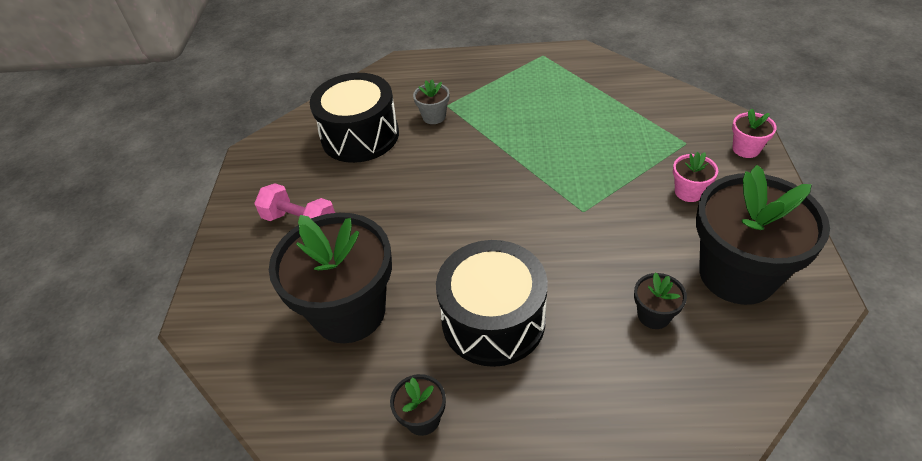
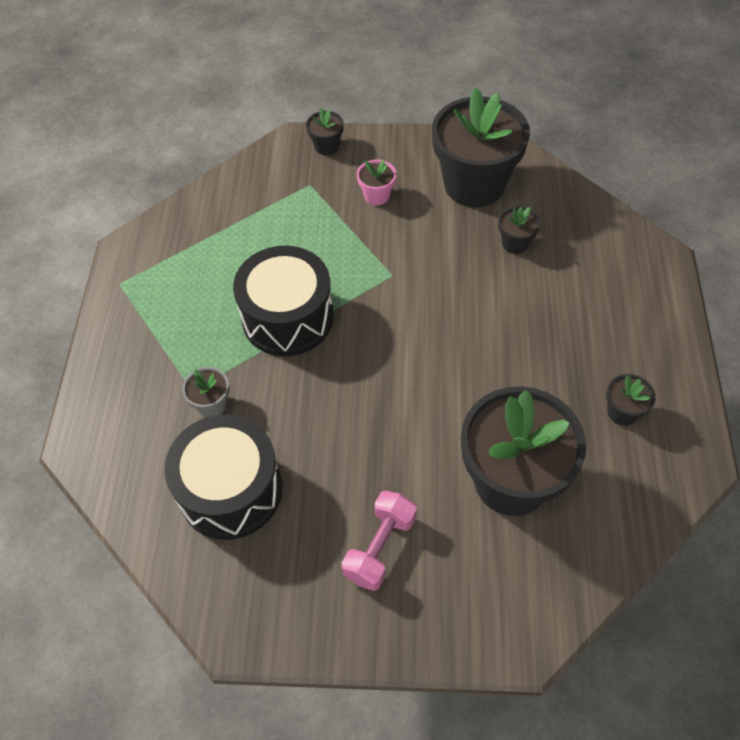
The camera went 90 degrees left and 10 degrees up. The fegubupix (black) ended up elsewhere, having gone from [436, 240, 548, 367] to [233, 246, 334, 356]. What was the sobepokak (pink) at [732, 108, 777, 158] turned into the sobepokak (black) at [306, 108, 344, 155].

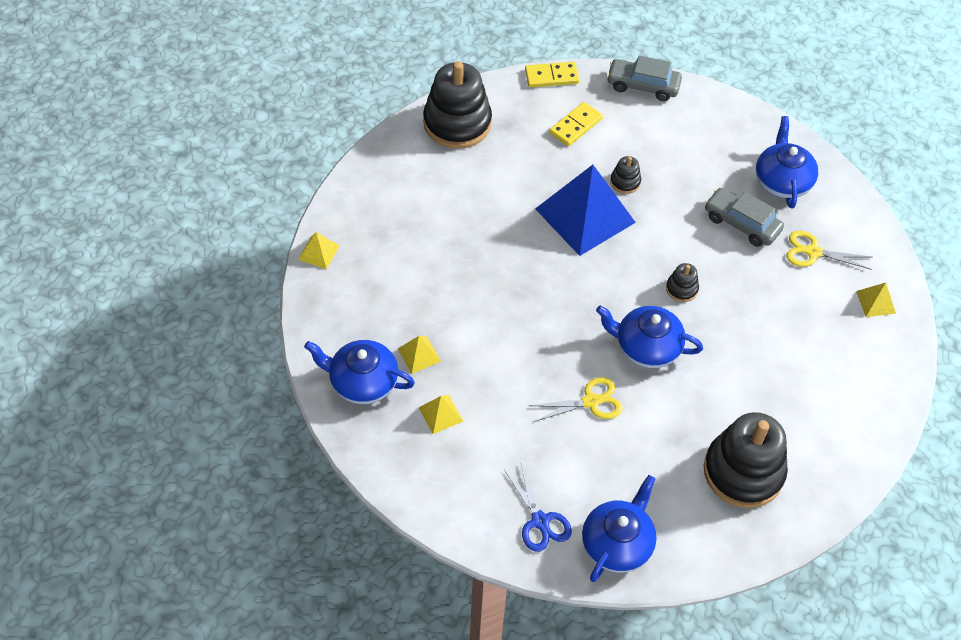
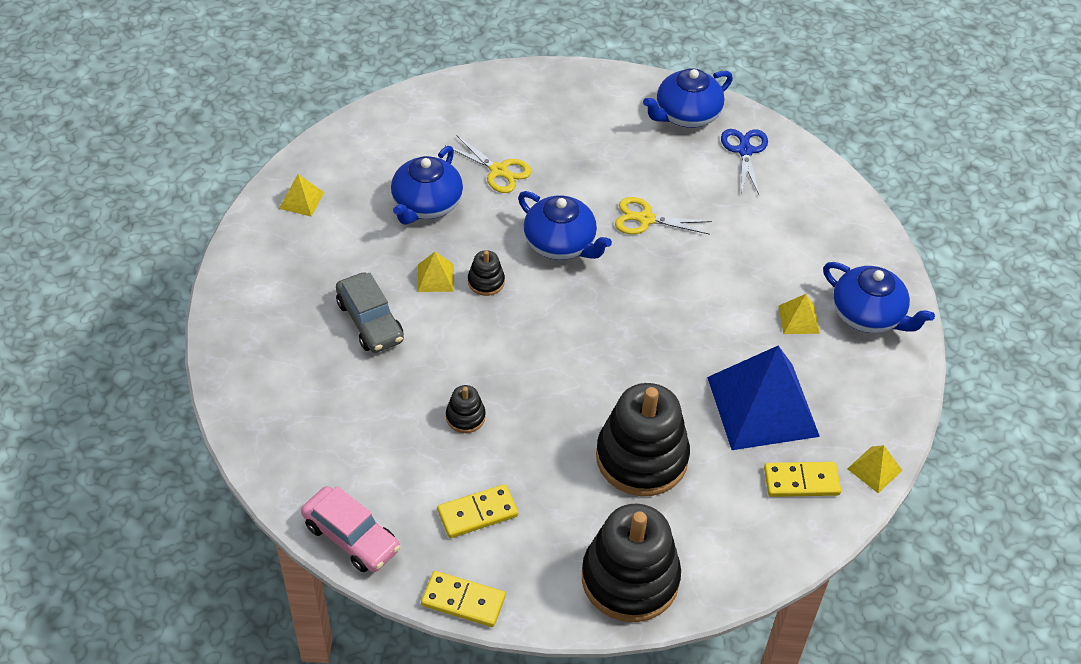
The camera went 155 degrees left and 5 degrees down. The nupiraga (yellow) ended up elsewhere, having gone from [419, 395, 463, 434] to [417, 252, 454, 292]. The nupiraga (blue) ended up elsewhere, having gone from [535, 165, 636, 256] to [707, 346, 820, 450]. What was the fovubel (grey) at [606, 55, 682, 101] turned into the fovubel (pink) at [301, 486, 401, 572]. The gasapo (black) ended up elsewhere, having gone from [704, 412, 788, 508] to [596, 383, 690, 496]. The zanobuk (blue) ended up elsewhere, having gone from [756, 116, 818, 209] to [391, 146, 463, 225]. The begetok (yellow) ended up elsewhere, having gone from [786, 231, 872, 270] to [445, 135, 532, 193]. The second view gained the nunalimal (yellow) at [764, 462, 841, 497].

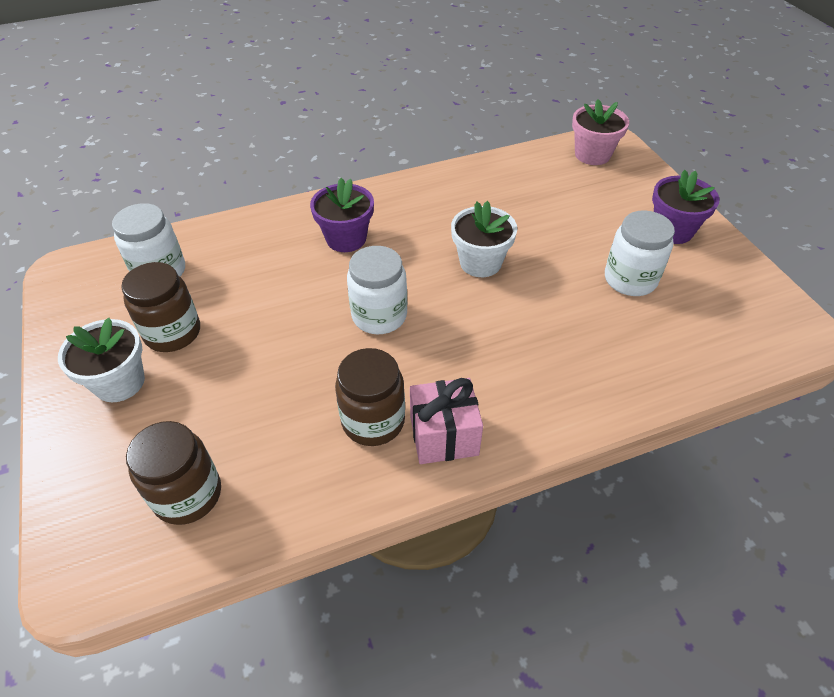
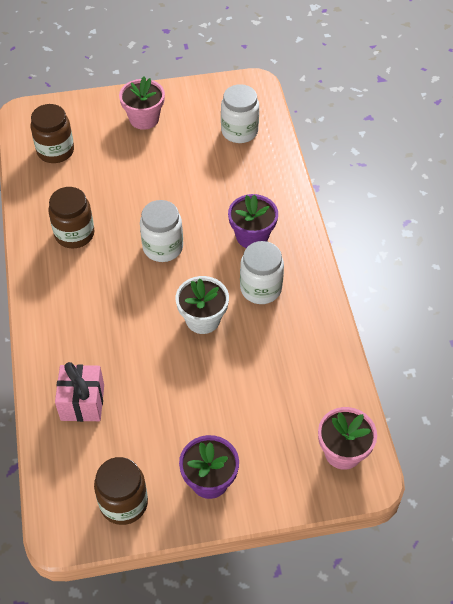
The camera went 100 degrees right and 5 degrees up. What was the sobepokak (white) at [58, 318, 145, 402] turned into the sobepokak (pink) at [119, 77, 165, 130]. The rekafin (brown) ended up elsewhere, having gone from [121, 262, 200, 352] to [94, 457, 148, 525]. The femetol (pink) ended up elsewhere, having gone from [410, 378, 483, 464] to [55, 362, 104, 422]. The rekafin (white) ended up elsewhere, having gone from [605, 210, 675, 296] to [240, 241, 284, 304].

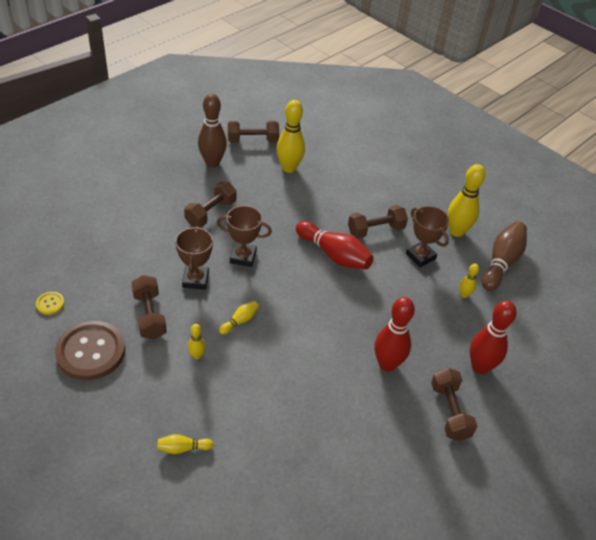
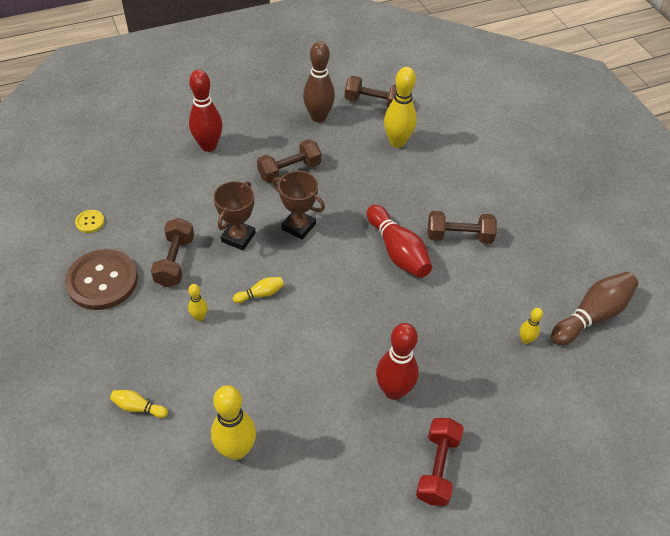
The camera went 25 degrees right and 5 degrees up. The second view lost the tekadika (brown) at [406, 206, 449, 267]. What was the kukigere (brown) at [431, 368, 477, 441] turned into the kukigere (red) at [416, 418, 464, 506]. The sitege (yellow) ended up elsewhere, having gone from [448, 164, 485, 237] to [211, 385, 256, 460]. The sitege (red) ended up elsewhere, having gone from [470, 301, 517, 374] to [189, 70, 222, 152].

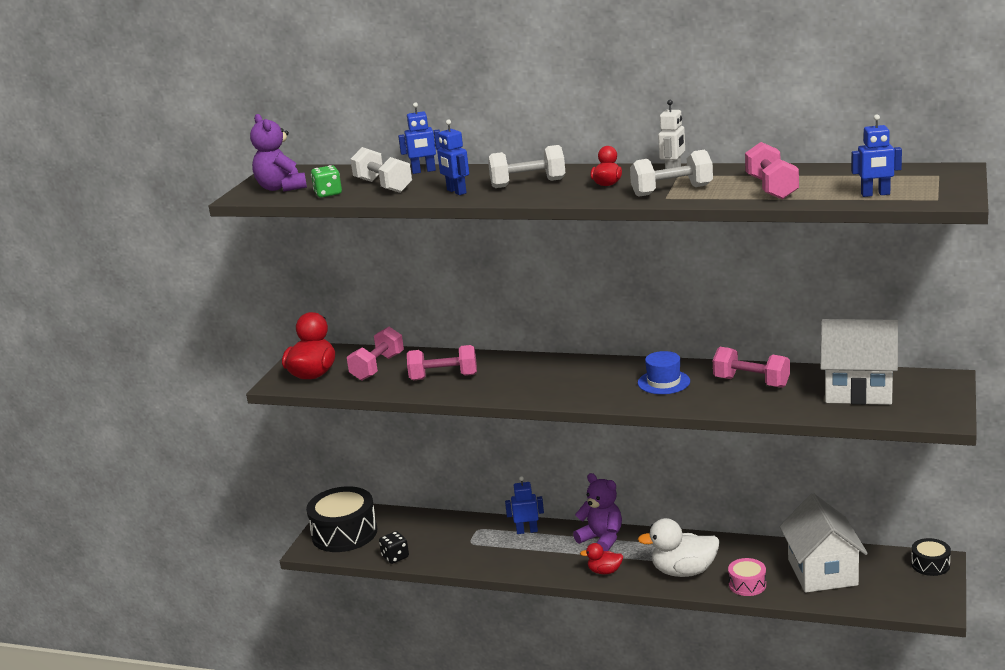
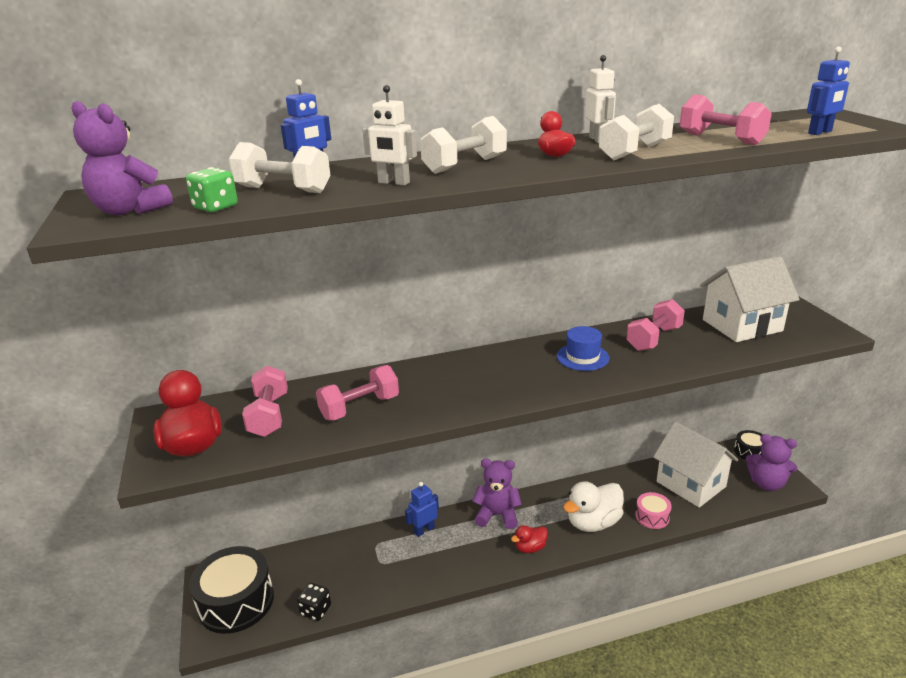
The camera went 35 degrees left and 5 degrees up. What was the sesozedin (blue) at [437, 120, 469, 195] turned into the sesozedin (white) at [362, 85, 417, 185]. The kukigere (pink) at [713, 347, 790, 388] ended up facing another way, 45 degrees counterclockwise from before. The second view gained the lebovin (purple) at [746, 434, 797, 491].

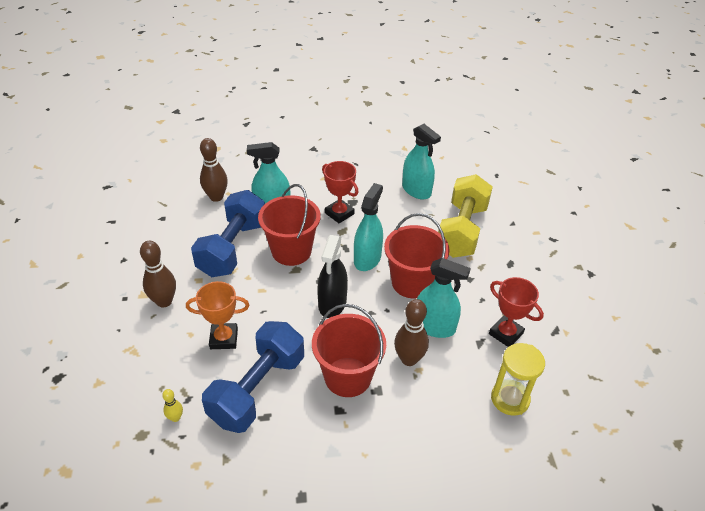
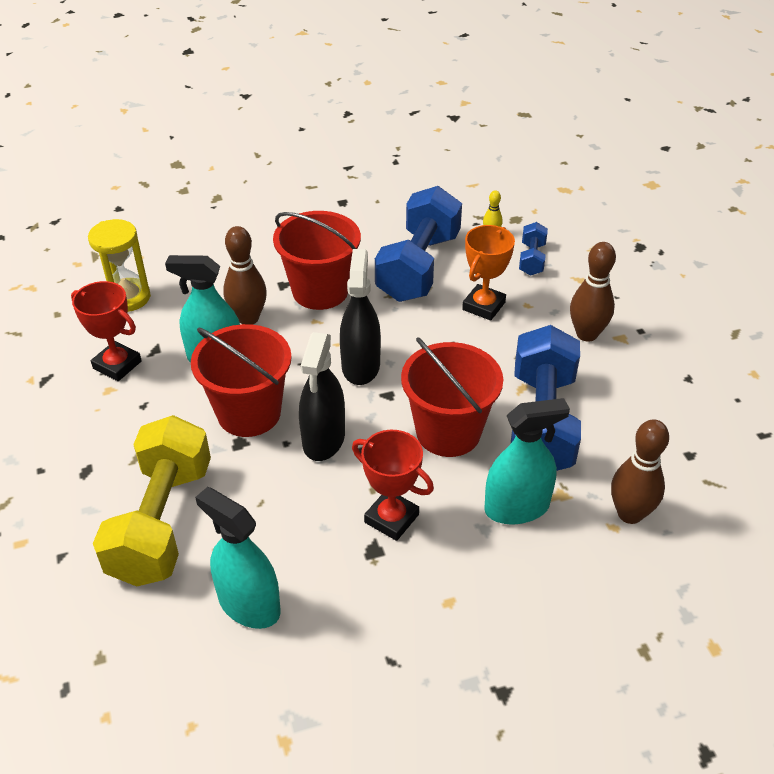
The camera went 170 degrees right and 0 degrees up. The tekadika (orange) at [186, 281, 249, 349] ended up facing another way, 45 degrees counterclockwise from before. What was the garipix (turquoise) at [354, 183, 383, 271] turned into the garipix (black) at [299, 332, 345, 461]. The second view gained the kukigere (blue) at [519, 222, 548, 276].

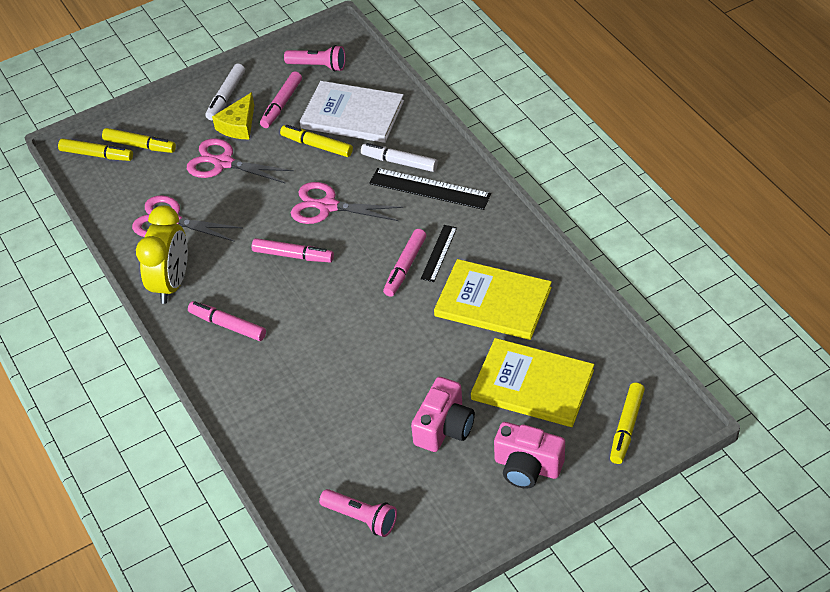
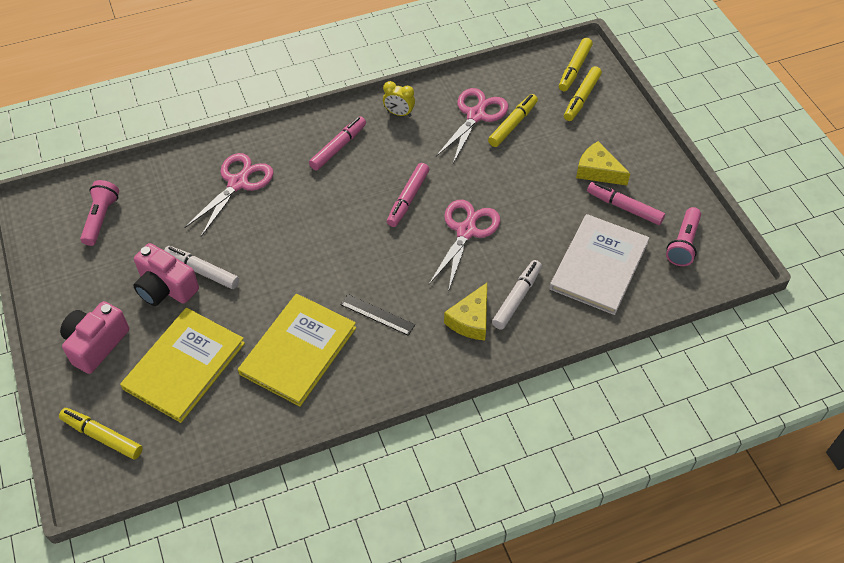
The camera went 95 degrees right and 5 degrees up. The size of the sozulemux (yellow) at [136, 205, 188, 304] changed by a factor of 0.50. The begetok (pink) ended up elsewhere, having gone from [187, 138, 294, 184] to [184, 153, 274, 237]. The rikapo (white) ended up elsewhere, having gone from [205, 64, 245, 120] to [164, 246, 239, 289]. The rikapo (yellow) ended up elsewhere, having gone from [280, 125, 353, 157] to [488, 94, 538, 147]. The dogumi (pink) at [319, 489, 397, 537] ended up facing another way, 150 degrees clockwise from before. Where the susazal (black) stood at [369, 168, 491, 210], the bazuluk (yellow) came to stand at [444, 283, 487, 340]. The second view lost the rikapo (pink) at [383, 229, 426, 297].

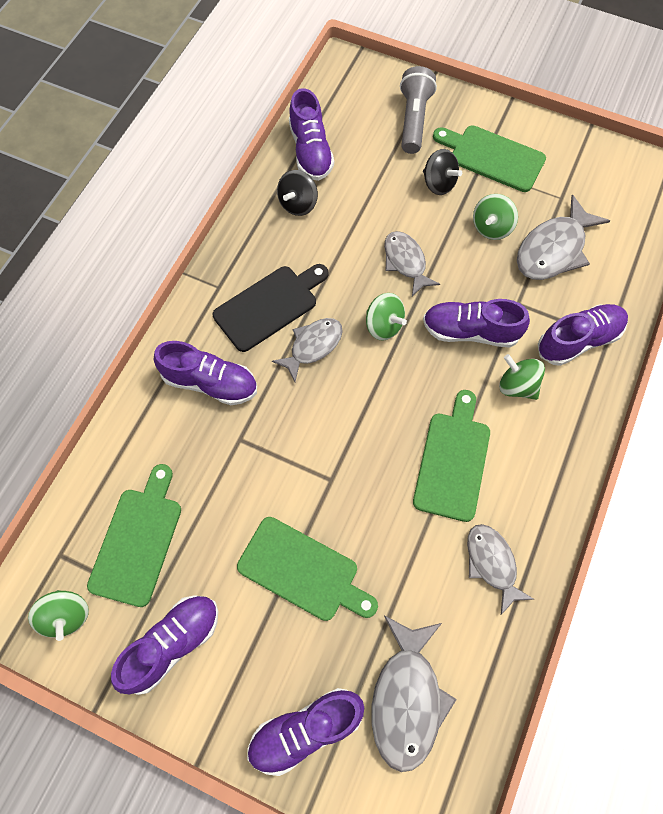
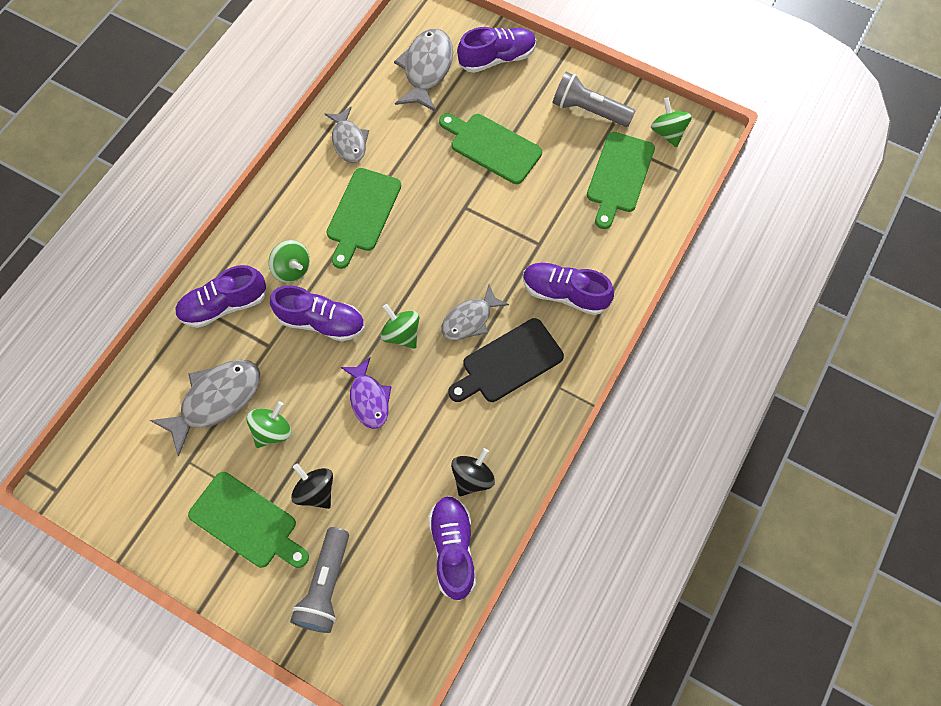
The camera went 175 degrees left and 0 degrees up. Where the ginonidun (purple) stood at [111, 595, 219, 695], the dogumi (grey) came to stand at [553, 72, 635, 127]. What was the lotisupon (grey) at [384, 231, 440, 296] turned into the lotisupon (purple) at [341, 357, 392, 429].

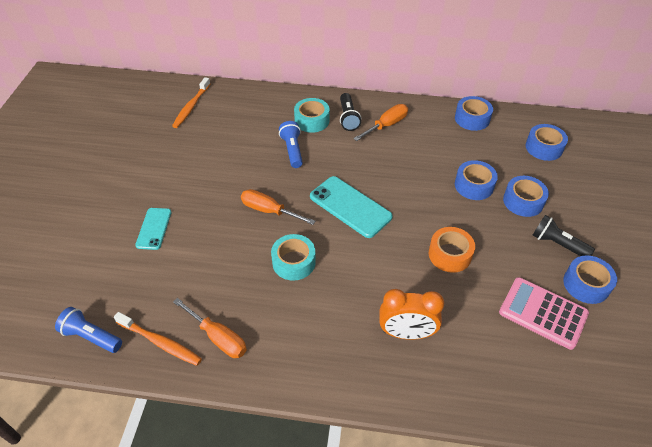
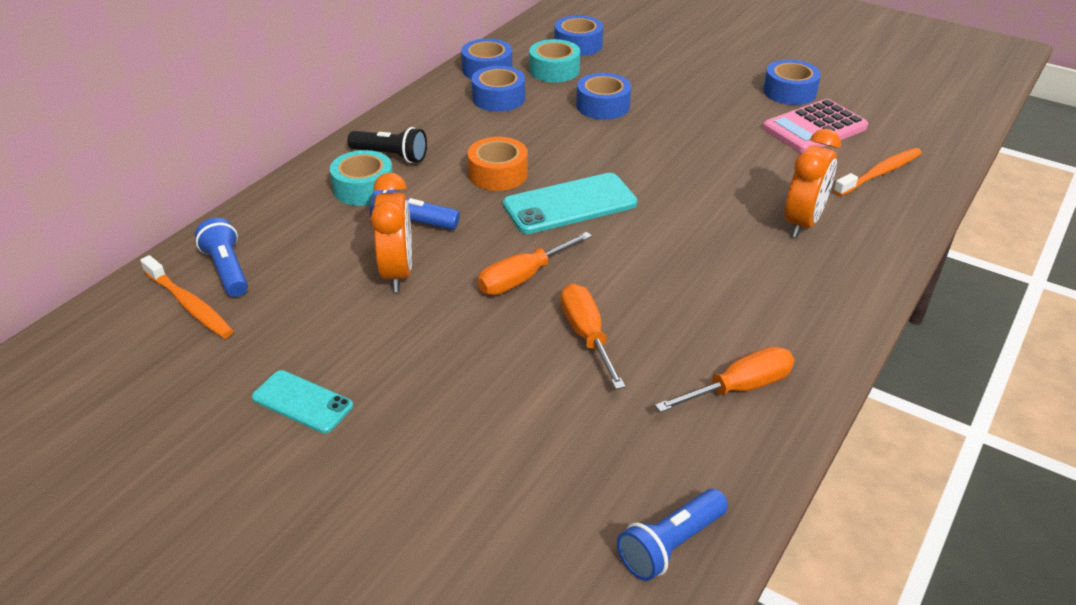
The camera went 65 degrees left and 10 degrees down. The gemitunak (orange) ended up elsewhere, having gone from [114, 312, 202, 366] to [833, 148, 922, 196]. The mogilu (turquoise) ended up elsewhere, having gone from [135, 208, 171, 250] to [252, 370, 353, 433]. The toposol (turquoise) ended up elsewhere, having gone from [271, 234, 316, 281] to [529, 39, 580, 83]. The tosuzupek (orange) ended up elsewhere, having gone from [353, 104, 408, 141] to [561, 284, 625, 389]. The toposol (orange) ended up elsewhere, having gone from [429, 227, 475, 273] to [468, 137, 528, 191]. The toposol (blue) ended up elsewhere, having gone from [503, 176, 549, 217] to [472, 66, 525, 112]. The second view lost the dogumi (black) at [533, 215, 595, 256]. The second view gained the dogumi (blue) at [195, 218, 248, 297]. The second view gained the sozulemux (orange) at [371, 173, 412, 292].

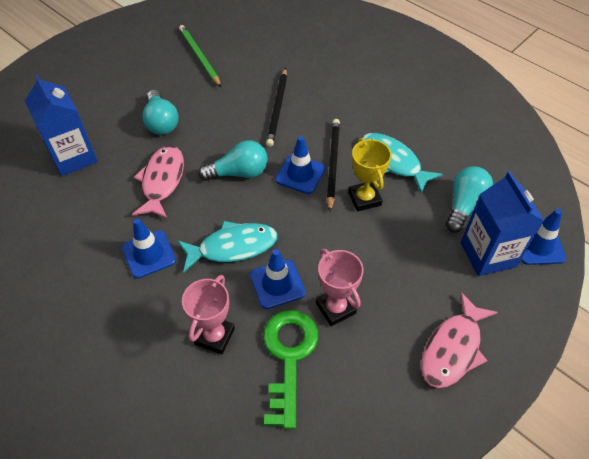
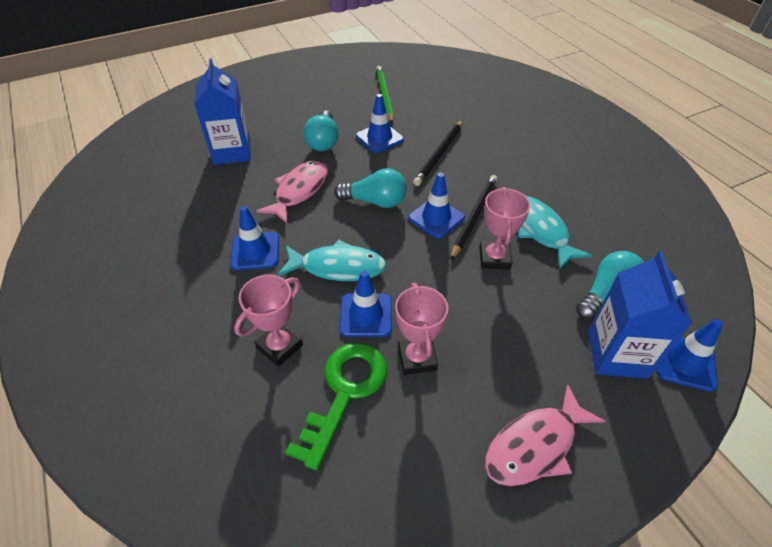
The camera went 20 degrees right and 5 degrees down. What was the tekadika (yellow) at [348, 138, 392, 211] turned into the tekadika (pink) at [479, 187, 530, 270]. The second view gained the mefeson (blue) at [356, 94, 404, 153].

